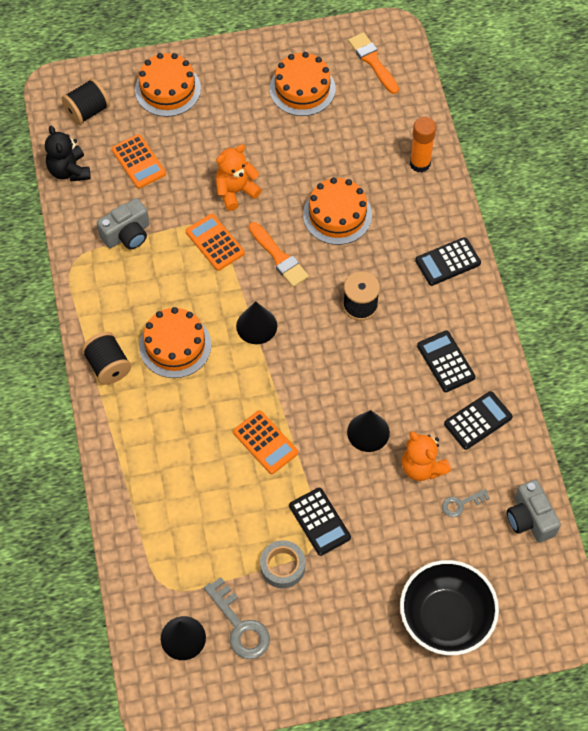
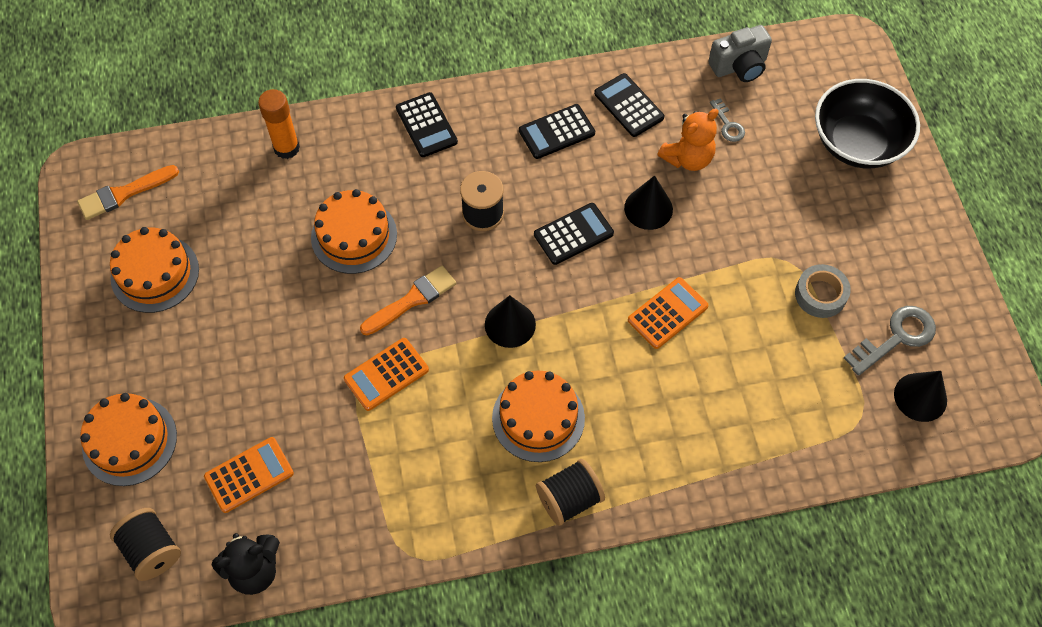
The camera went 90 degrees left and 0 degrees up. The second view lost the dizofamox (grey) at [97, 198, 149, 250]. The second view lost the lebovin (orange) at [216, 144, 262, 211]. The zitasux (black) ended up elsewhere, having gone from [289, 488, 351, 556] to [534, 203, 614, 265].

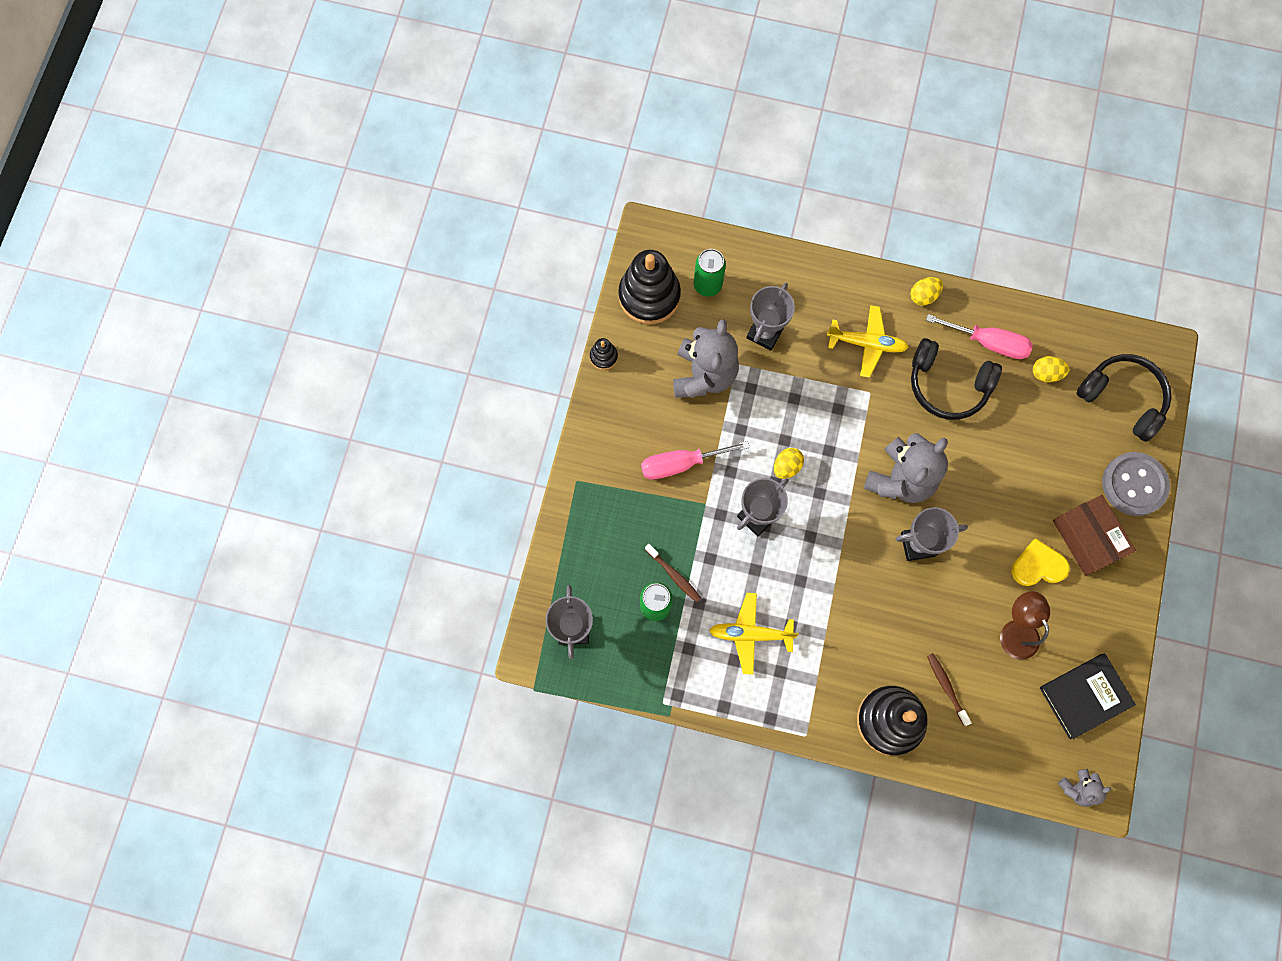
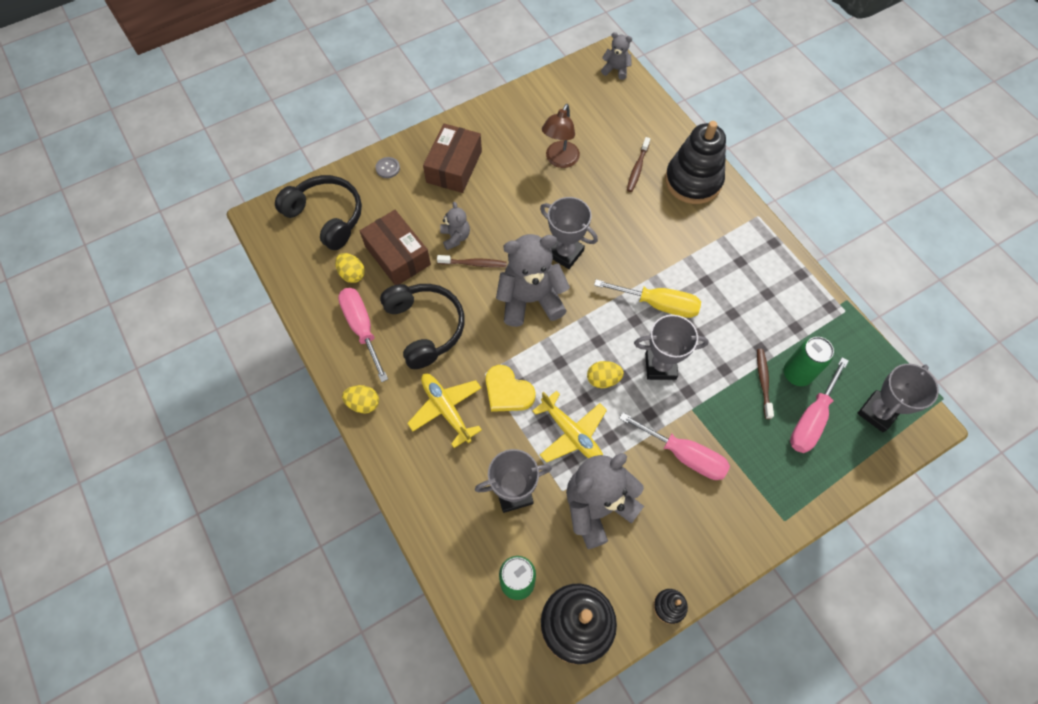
The camera went 135 degrees left and 10 degrees down. The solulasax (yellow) ended up elsewhere, having gone from [709, 593, 799, 675] to [533, 391, 607, 463]. The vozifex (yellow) ended up elsewhere, having gone from [1012, 539, 1070, 586] to [486, 365, 536, 412]. The second view lost the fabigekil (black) at [1040, 654, 1136, 739]. The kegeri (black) at [1076, 354, 1172, 442] ended up facing another way, 135 degrees clockwise from before. The size of the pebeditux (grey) at [1102, 452, 1170, 516] changed by a factor of 0.43. The second view gained the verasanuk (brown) at [360, 210, 431, 285]. The second view gained the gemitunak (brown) at [437, 255, 507, 268]. The second view gained the lebovin (grey) at [440, 202, 470, 250]. The second view gained the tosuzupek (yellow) at [594, 279, 701, 318]. The second view gained the tosuzupek (pink) at [790, 357, 848, 453].

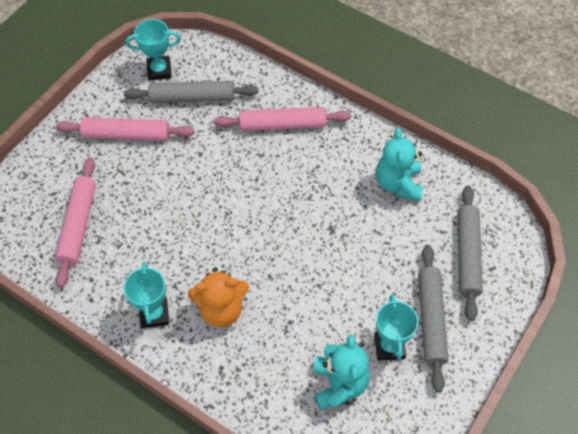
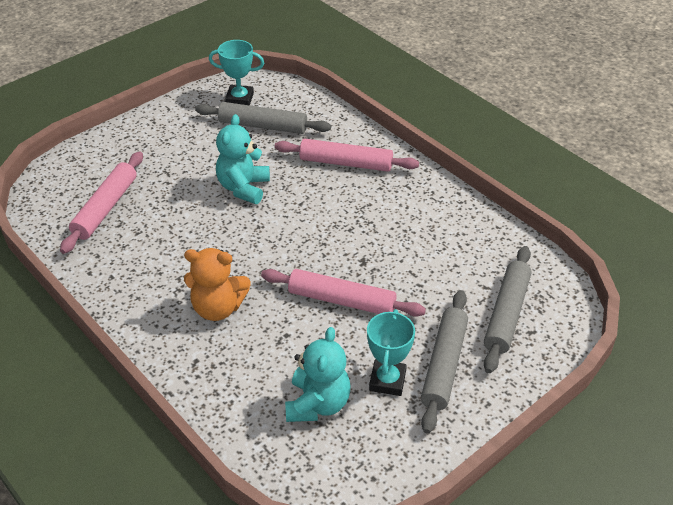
The camera went 15 degrees right and 15 degrees down. The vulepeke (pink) ended up elsewhere, having gone from [56, 117, 194, 141] to [261, 269, 426, 317]. The second view lost the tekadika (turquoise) at [124, 262, 169, 329]. The lebovin (turquoise) ended up elsewhere, having gone from [376, 128, 423, 201] to [216, 114, 270, 204].

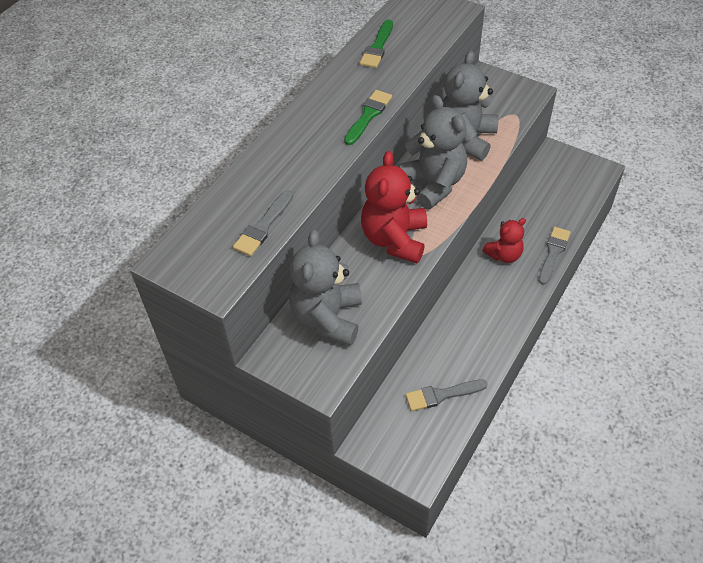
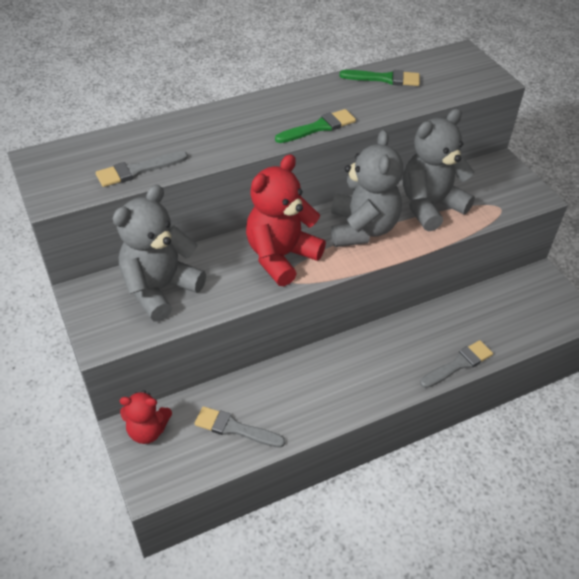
The camera went 30 degrees right and 5 degrees down. The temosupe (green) at [360, 19, 393, 68] ended up facing another way, 135 degrees counterclockwise from before. The lebovin (red) ended up elsewhere, having gone from [483, 218, 526, 263] to [120, 390, 172, 444].

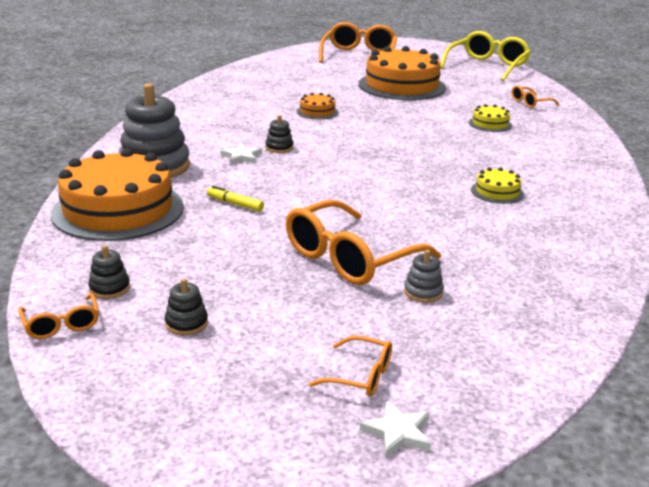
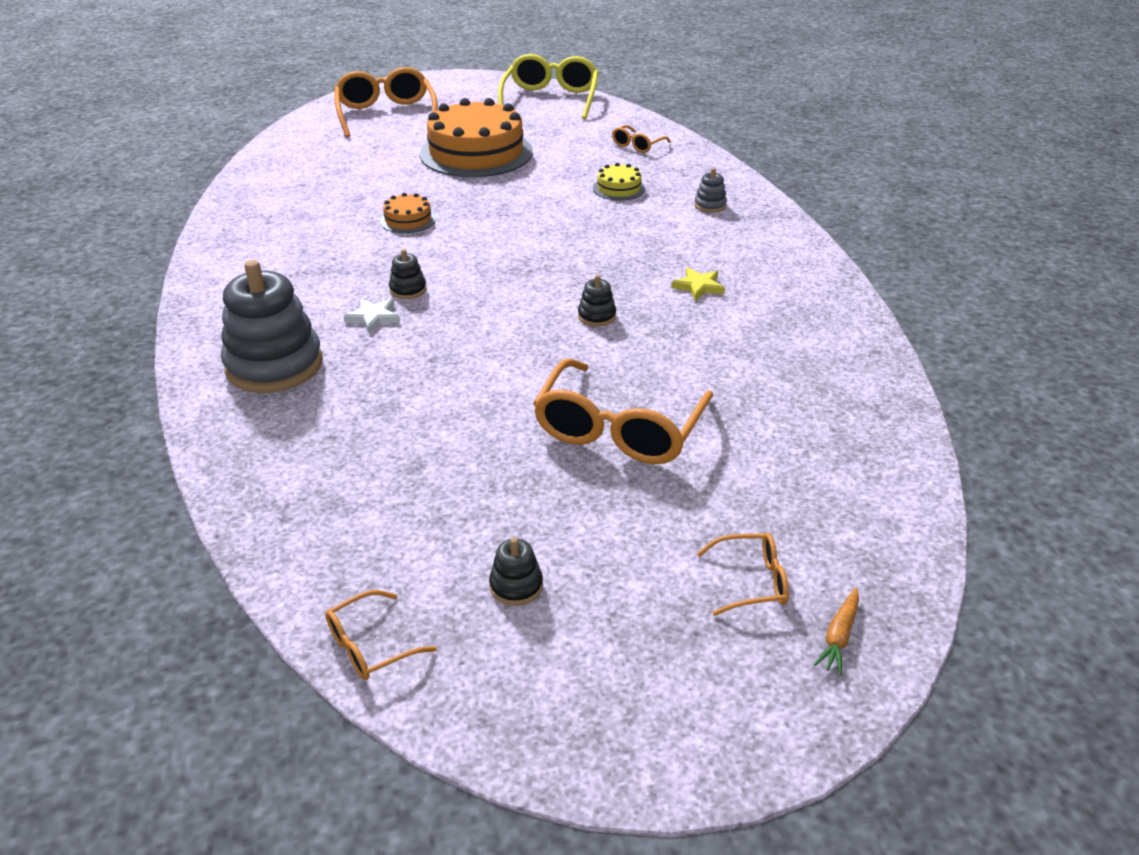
The camera went 25 degrees left and 10 degrees up. The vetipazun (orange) at [18, 293, 99, 339] ended up facing another way, 105 degrees clockwise from before. The second view lost the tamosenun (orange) at [51, 148, 184, 241]. The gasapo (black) ended up elsewhere, having gone from [88, 245, 130, 299] to [578, 275, 616, 327]. The second view lost the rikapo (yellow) at [207, 186, 264, 212]. Where the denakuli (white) stood at [360, 401, 431, 458], the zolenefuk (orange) came to stand at [814, 587, 859, 675]. The gasapo (grey) ended up elsewhere, having gone from [404, 250, 444, 303] to [694, 168, 727, 213]. Where the tamosenun (yellow) stood at [471, 167, 524, 204], the denakuli (yellow) came to stand at [671, 267, 725, 301].

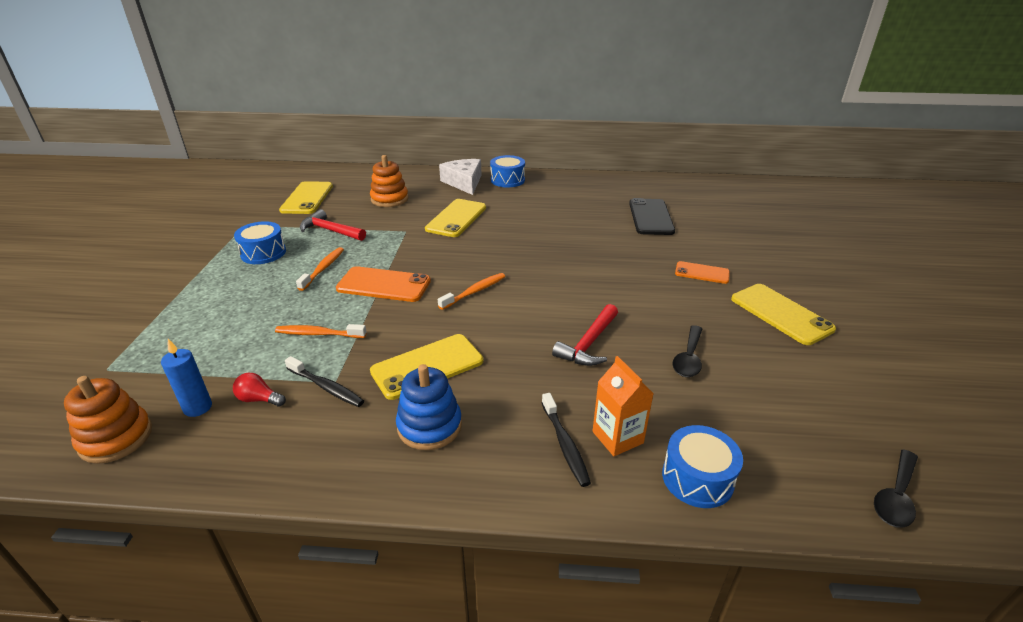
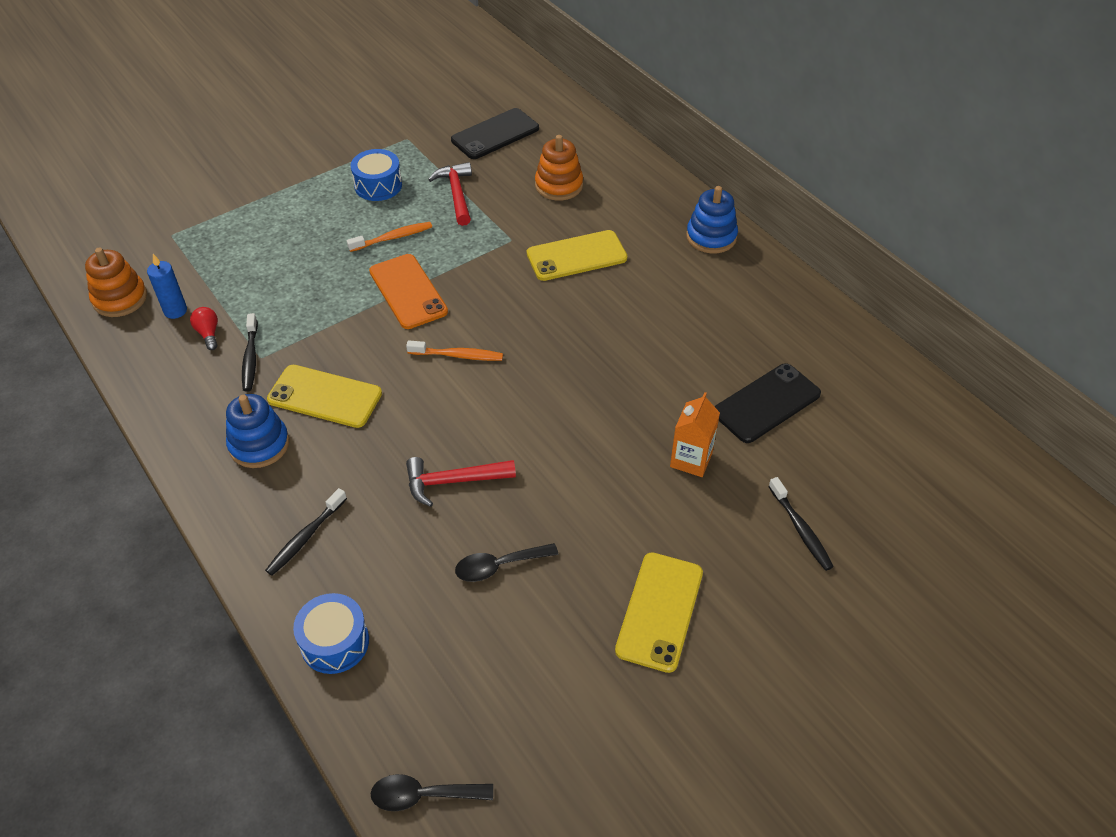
The camera went 50 degrees right and 15 degrees up. The second view lost the gemitunak (orange) at [275, 324, 367, 338]. What was the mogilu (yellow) at [279, 181, 333, 214] turned into the mogilu (black) at [451, 108, 539, 159]. The second view lost the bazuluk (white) at [439, 159, 482, 195]. Where the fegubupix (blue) stood at [490, 155, 525, 187], the gasapo (blue) came to stand at [686, 186, 738, 253]. The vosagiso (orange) ended up elsewhere, having gone from [593, 356, 654, 456] to [670, 392, 720, 477]. The second view lost the mogilu (orange) at [675, 261, 730, 284]. The second view gained the gemitunak (black) at [768, 477, 834, 571].

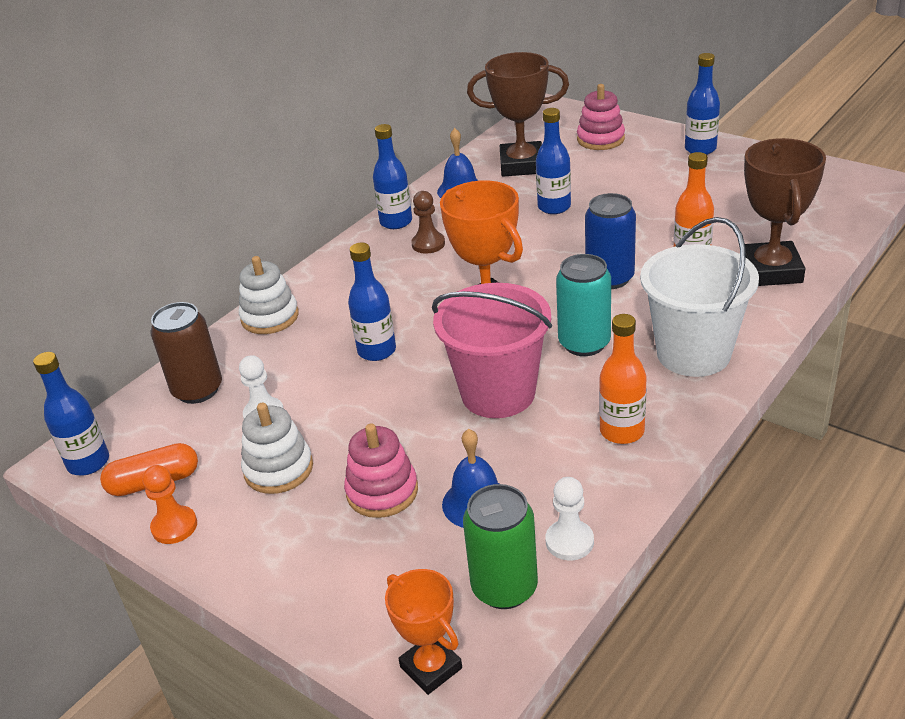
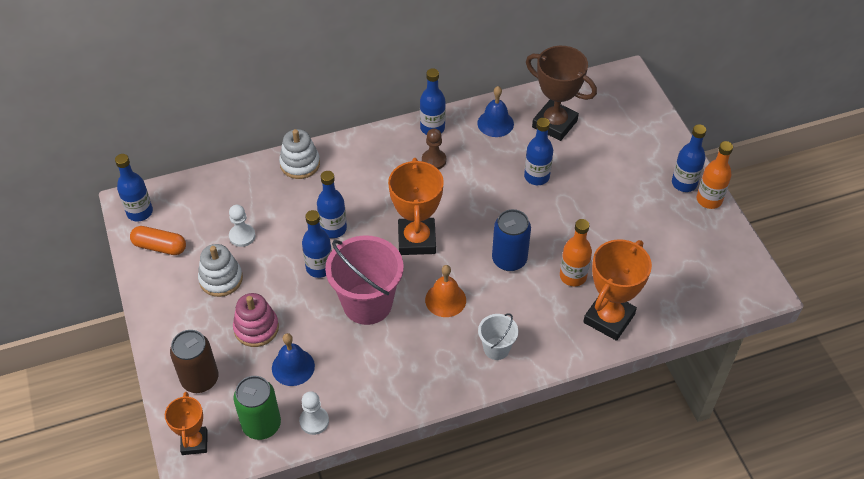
The camera went 30 degrees right and 15 degrees up. The second view lost the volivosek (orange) at [143, 465, 197, 544]. The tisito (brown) ended up elsewhere, having gone from [150, 302, 222, 404] to [170, 330, 218, 393]. Where the tisito (turquoise) stood at [556, 254, 611, 356], the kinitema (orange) came to stand at [425, 265, 466, 317]. The second view lost the gasapo (pink) at [577, 84, 625, 150]. The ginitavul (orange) ended up elsewhere, having gone from [599, 314, 647, 444] to [697, 141, 733, 209]. The size of the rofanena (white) at [640, 217, 759, 377] changed by a factor of 0.51. What was the tekadika (brown) at [744, 138, 826, 286] turned into the tekadika (orange) at [583, 239, 652, 341]. The second view gained the ginitavul (blue) at [302, 210, 332, 278].

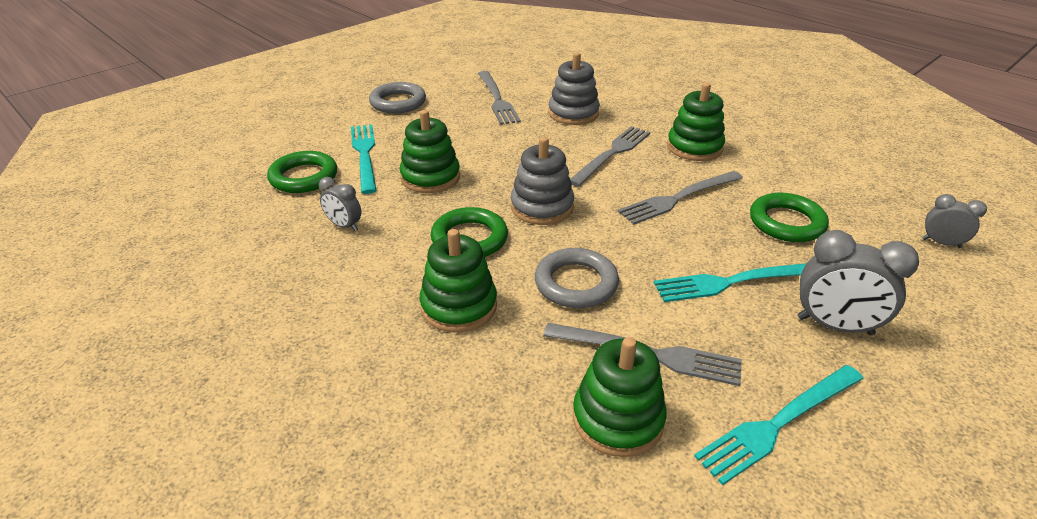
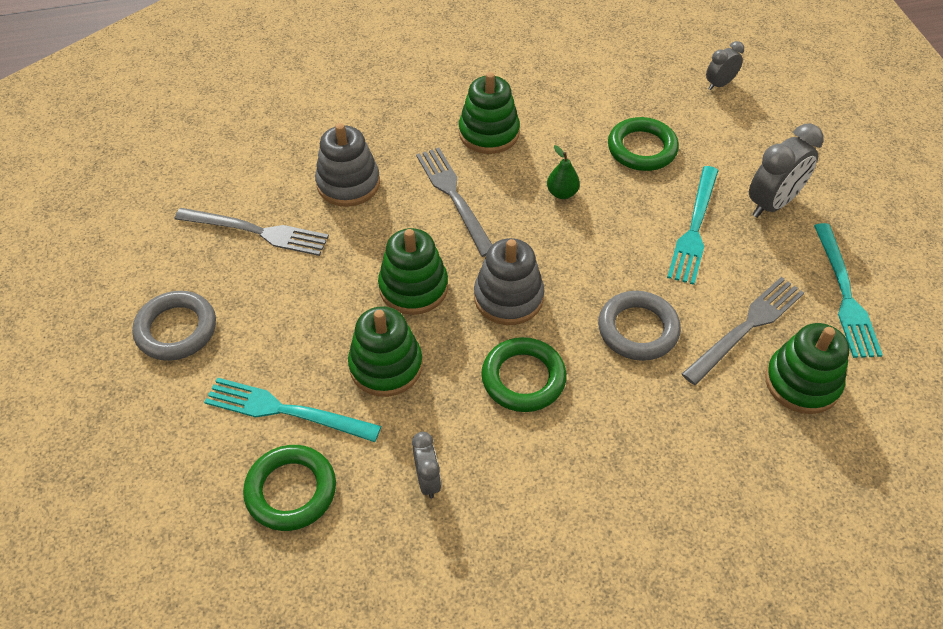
The camera went 60 degrees left and 15 degrees up. The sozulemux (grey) at [319, 177, 361, 231] ended up facing another way, 75 degrees counterclockwise from before. The gasapo (green) ended up elsewhere, having gone from [420, 229, 497, 333] to [378, 228, 448, 315]. Where the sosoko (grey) stood at [618, 171, 743, 225], the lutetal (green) came to stand at [547, 145, 580, 199].

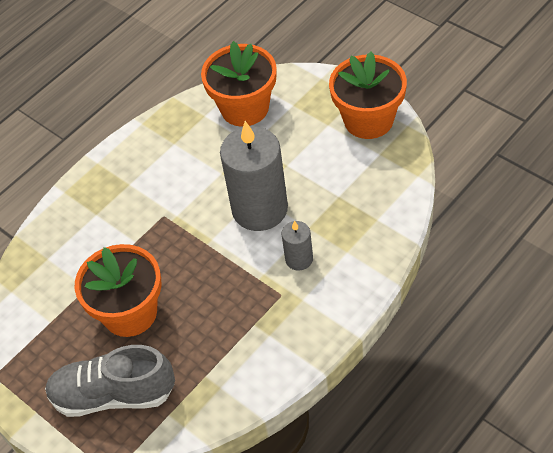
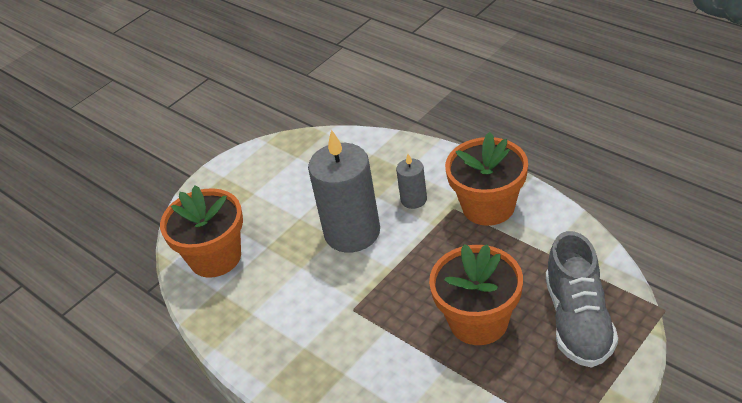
The camera went 90 degrees left and 10 degrees down. The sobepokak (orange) ended up elsewhere, having gone from [329, 52, 407, 139] to [445, 132, 528, 226].

